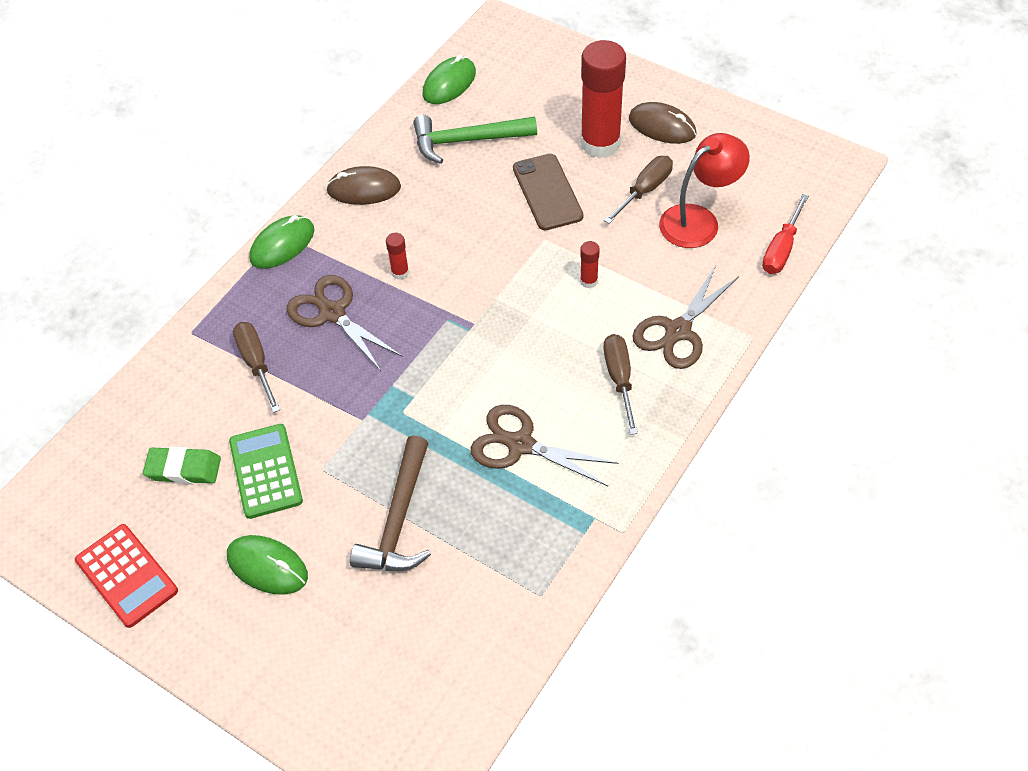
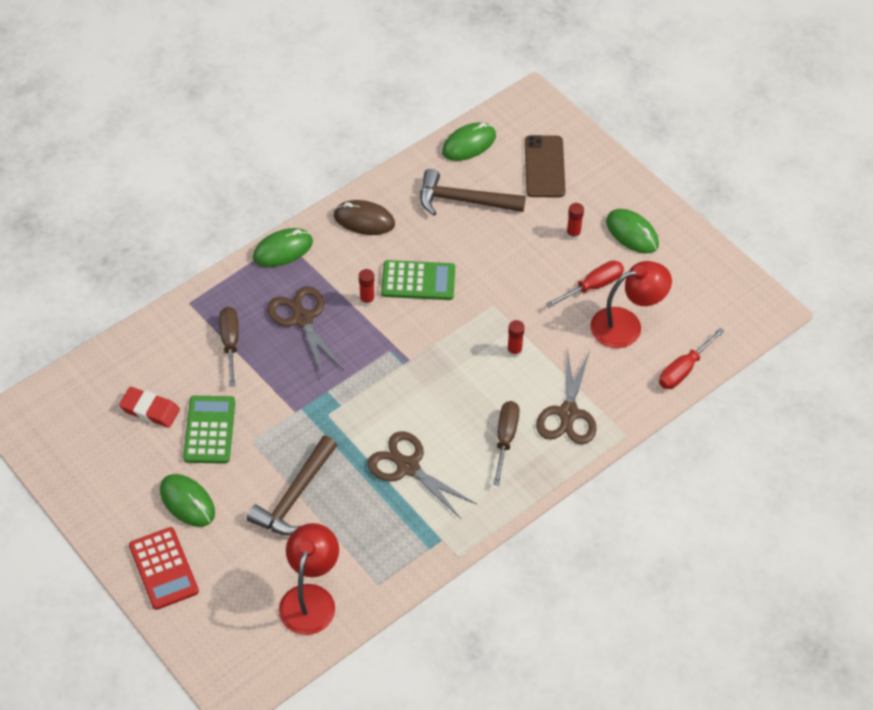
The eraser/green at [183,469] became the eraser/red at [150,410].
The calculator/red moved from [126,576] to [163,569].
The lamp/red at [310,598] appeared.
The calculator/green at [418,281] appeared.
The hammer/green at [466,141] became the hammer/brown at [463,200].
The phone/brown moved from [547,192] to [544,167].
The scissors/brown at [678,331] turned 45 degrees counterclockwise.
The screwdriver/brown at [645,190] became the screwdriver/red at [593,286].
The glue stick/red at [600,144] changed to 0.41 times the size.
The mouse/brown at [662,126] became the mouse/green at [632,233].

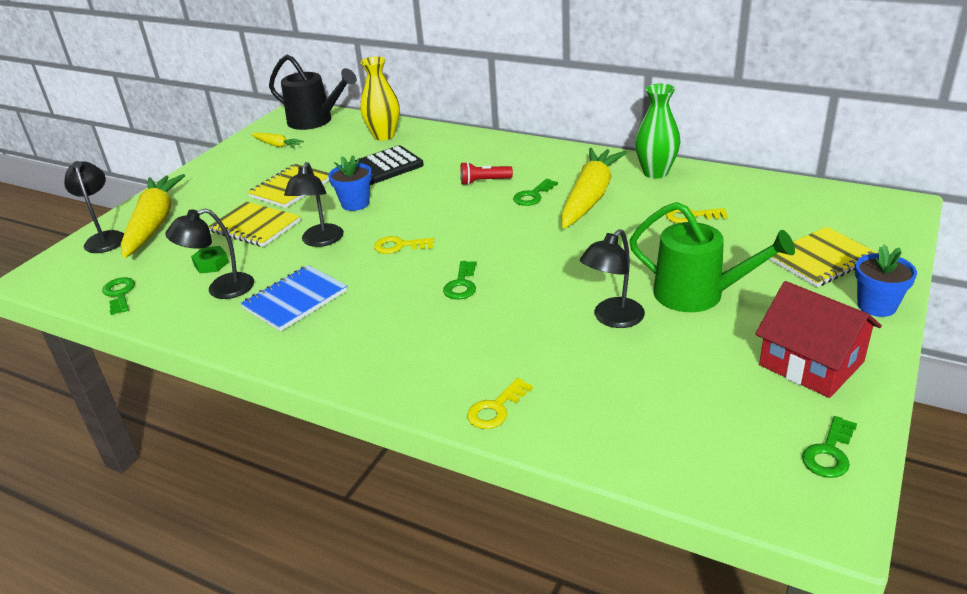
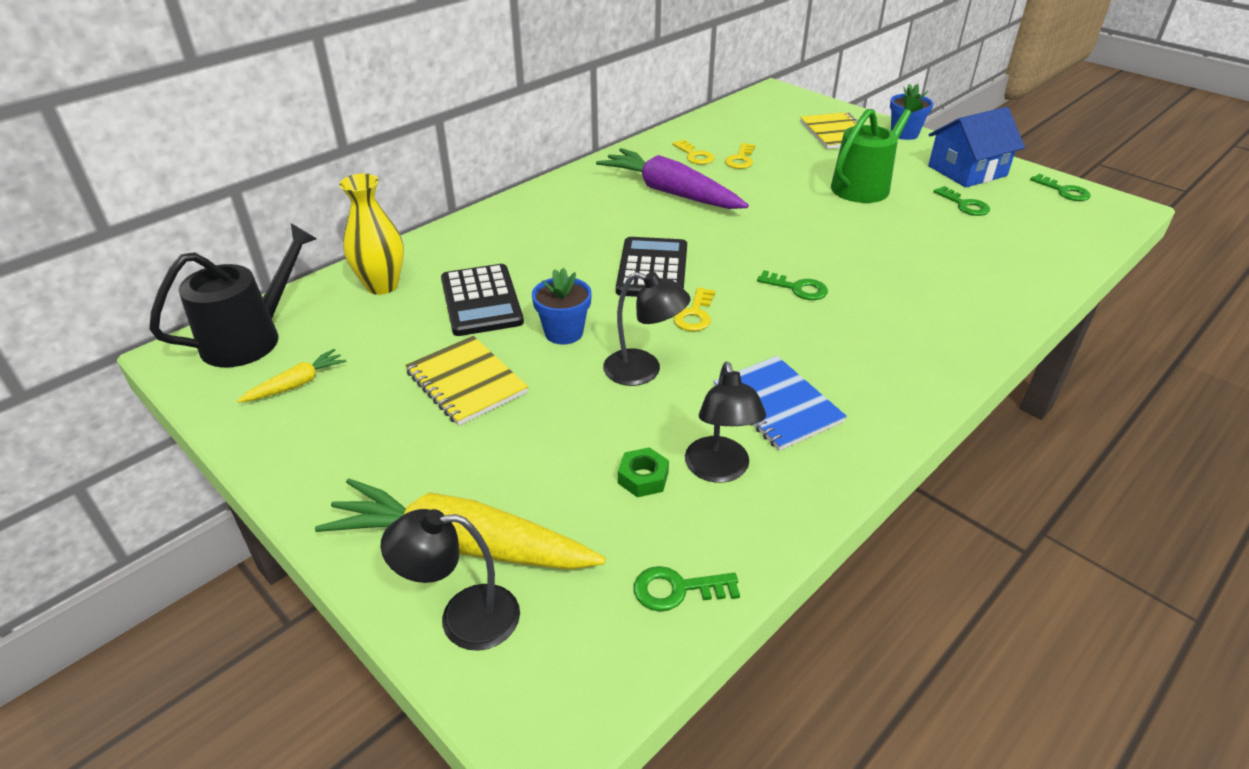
The carrot/yellow at [590,197] became the carrot/purple at [670,192].
The calculator/black at [652,269] appeared.
The key/yellow moved from [496,409] to [695,155].
The house/red at [811,363] became the house/blue at [967,171].
The key/green moved from [533,196] to [964,205].
The notebook/yellow at [255,226] disappeared.
The flashlight/red at [484,181] disappeared.
The lamp/black at [612,319] disappeared.
The vase/green at [655,172] disappeared.

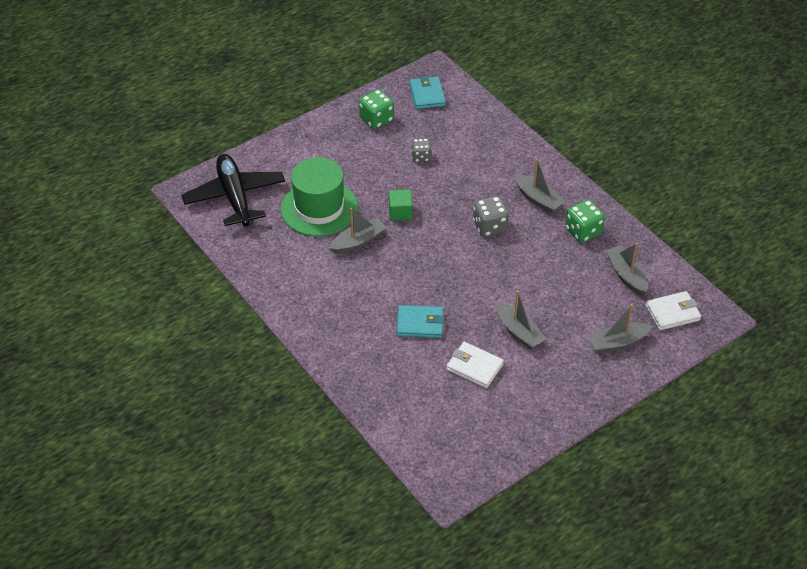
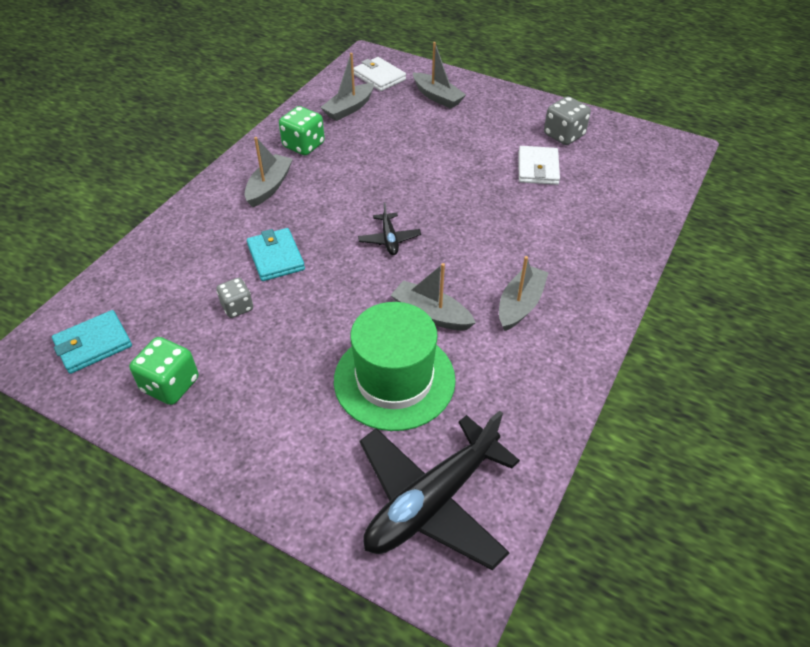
The wallet/turquoise moved from [420,324] to [276,257].
The plane/black at [389,239] appeared.
The boat/grey moved from [519,331] to [520,304].
The dice/grey moved from [489,227] to [564,135].
The cube/green at [400,213] disappeared.

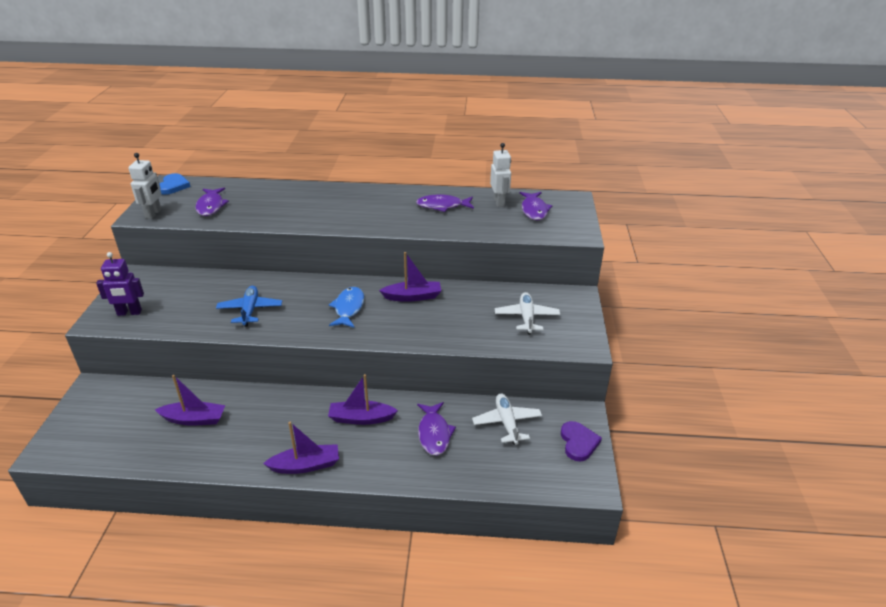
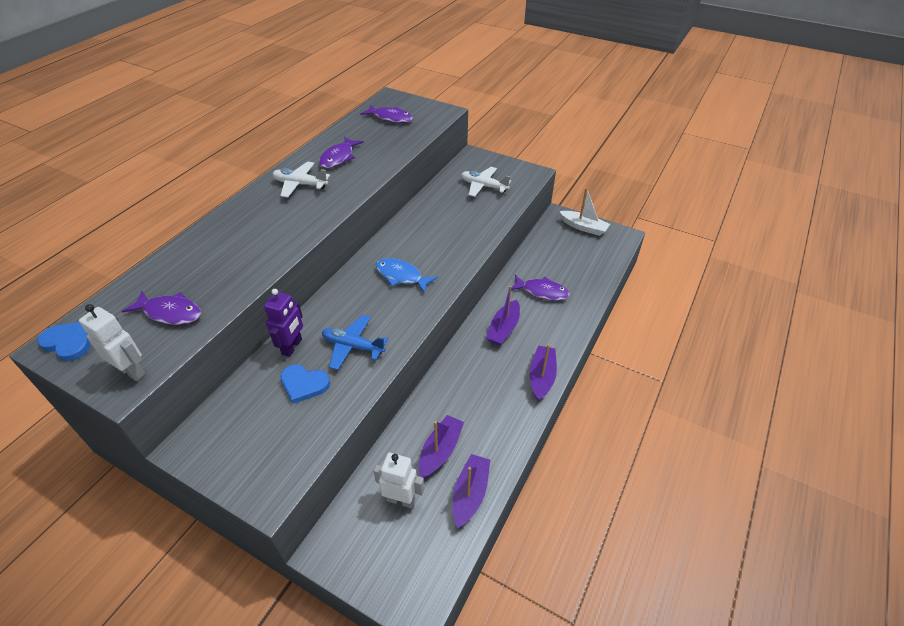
The robot/purple moved from [129,313] to [292,347].
The plane/white moved from [507,423] to [300,184].
The heart/blue at [304,384] appeared.
The robot/white moved from [499,202] to [401,499].
The boat/purple moved from [413,297] to [470,494].
The heart/purple at [578,442] was replaced by the boat/white at [583,227].

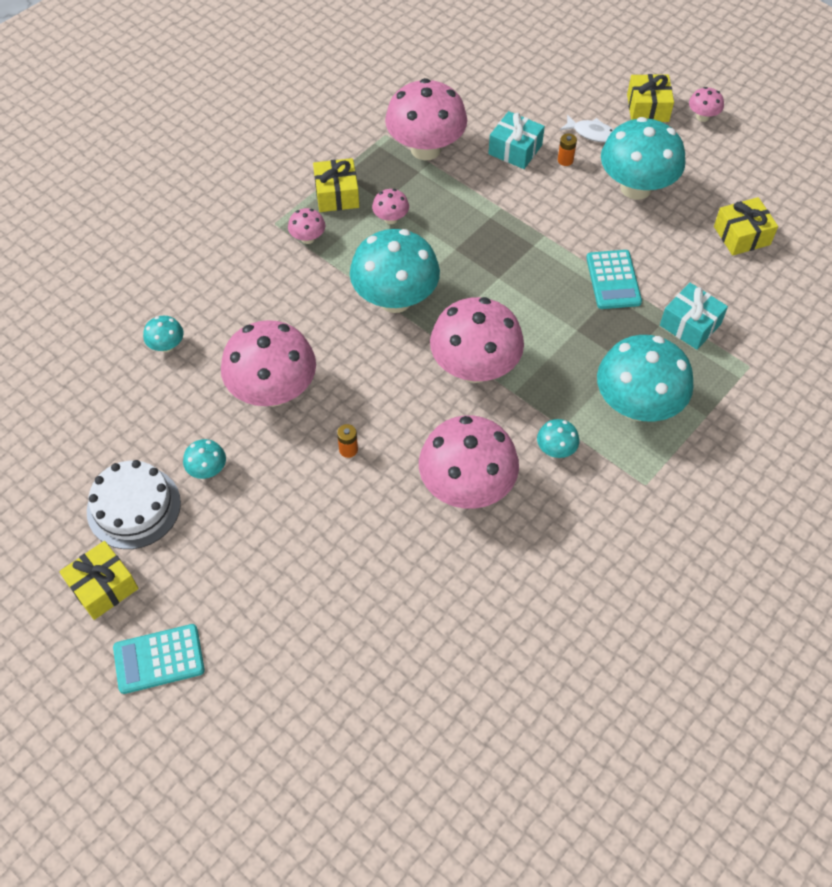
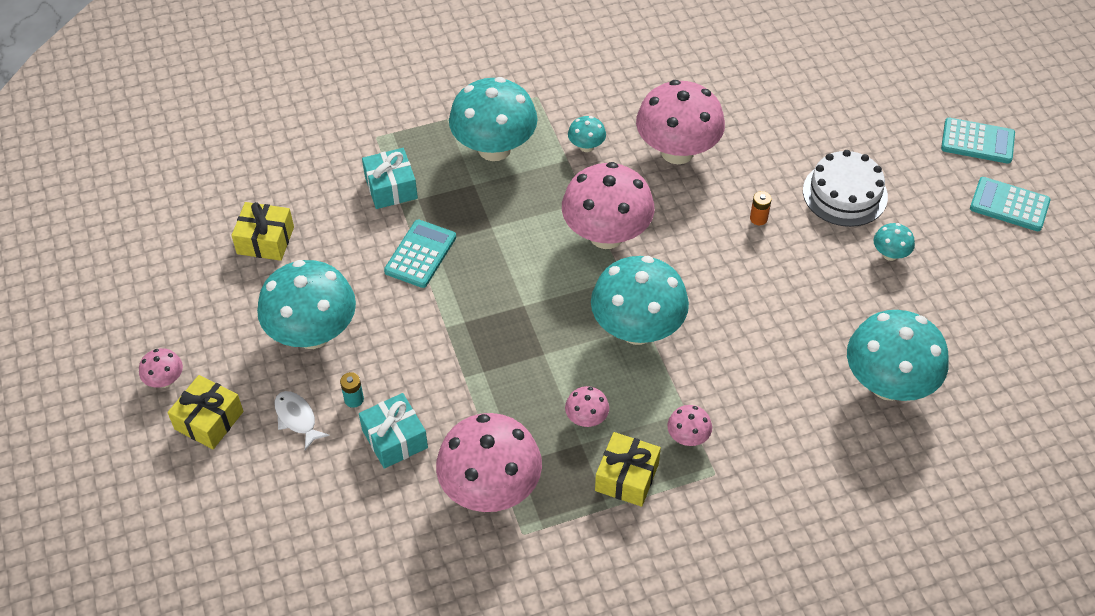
The battery/orange at [565,160] became the battery/turquoise at [354,399].
The cake/white moved from [134,507] to [845,193].
The mushroom/turquoise at [167,346] changed to 2.28 times the size.
The gift/yellow at [103,586] was replaced by the calculator/turquoise at [1009,205].
The mushroom/pink at [273,391] disappeared.

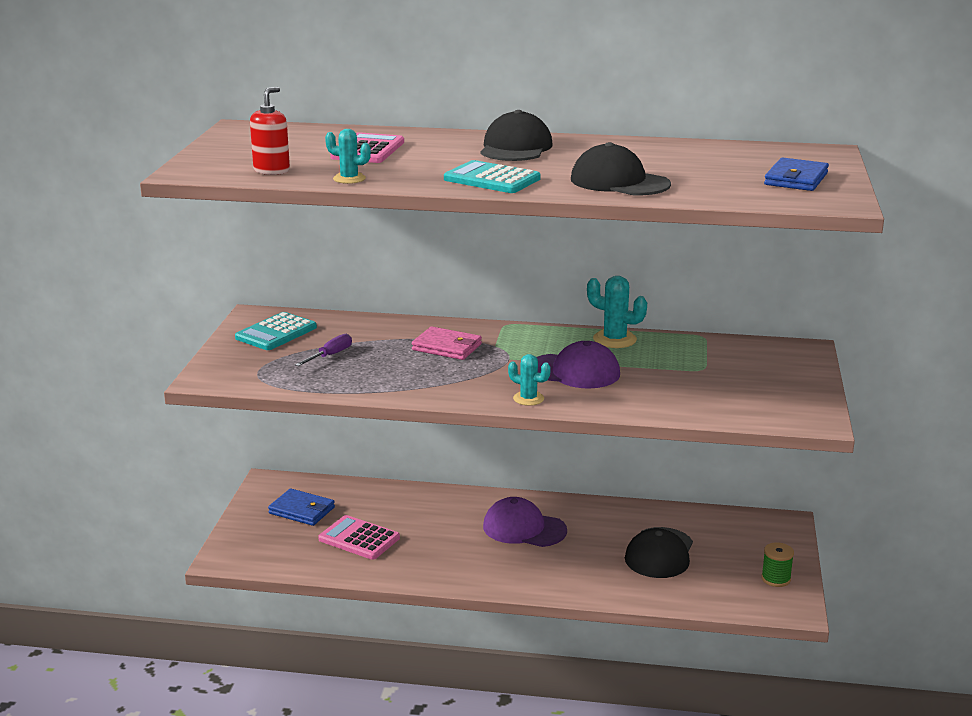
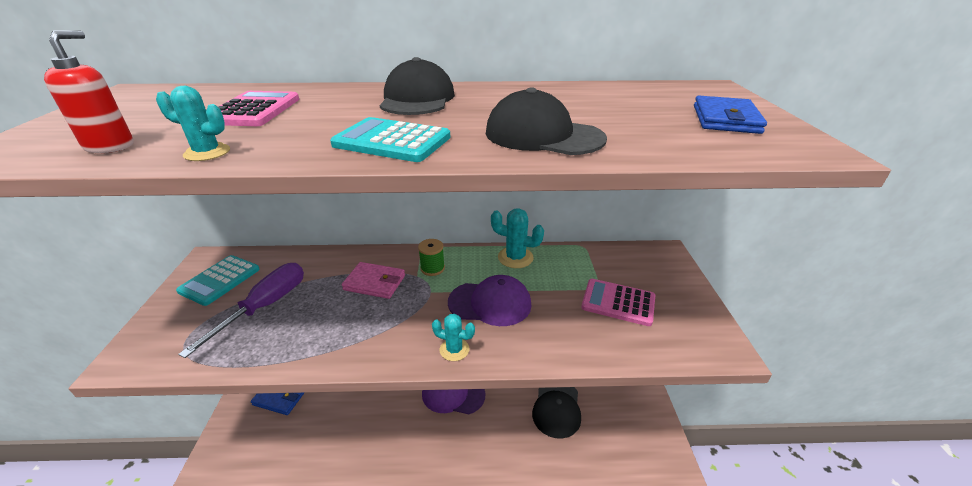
The screwdriver/purple at [330,355] changed to 1.85 times the size.
The spool/green moved from [776,579] to [432,268].
The calculator/pink moved from [359,539] to [618,302].

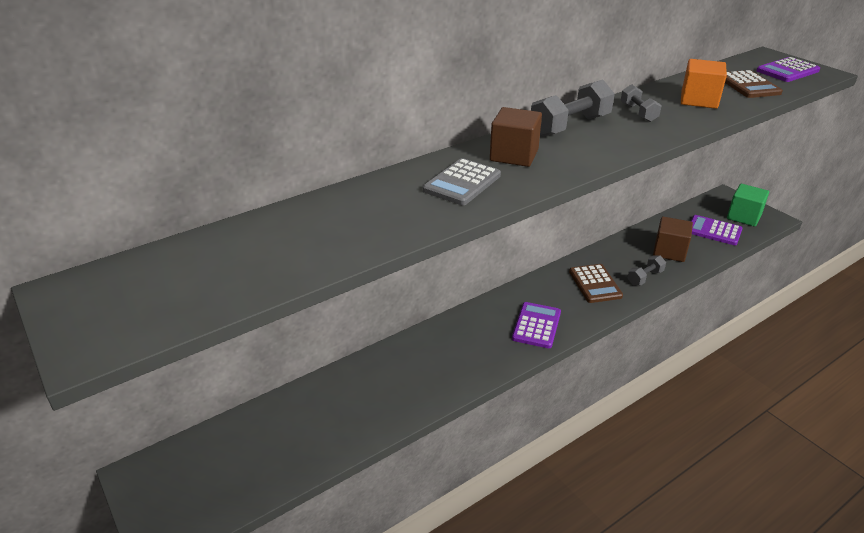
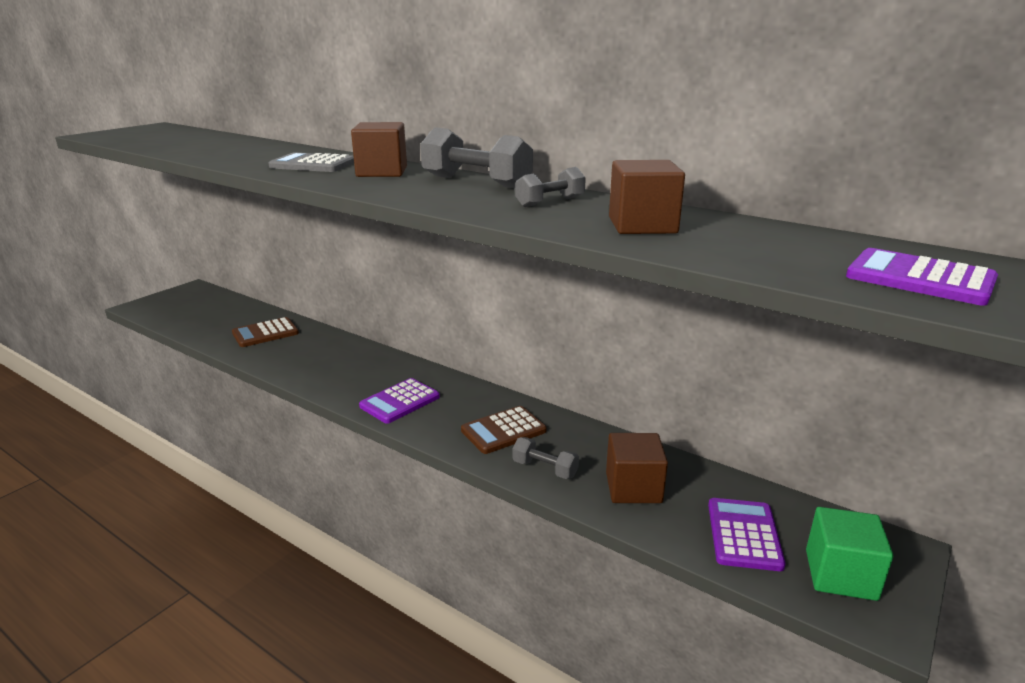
The calculator/brown moved from [748,85] to [265,333].
The calculator/purple at [536,325] turned 135 degrees clockwise.
The cube/orange at [699,100] became the cube/brown at [642,225].

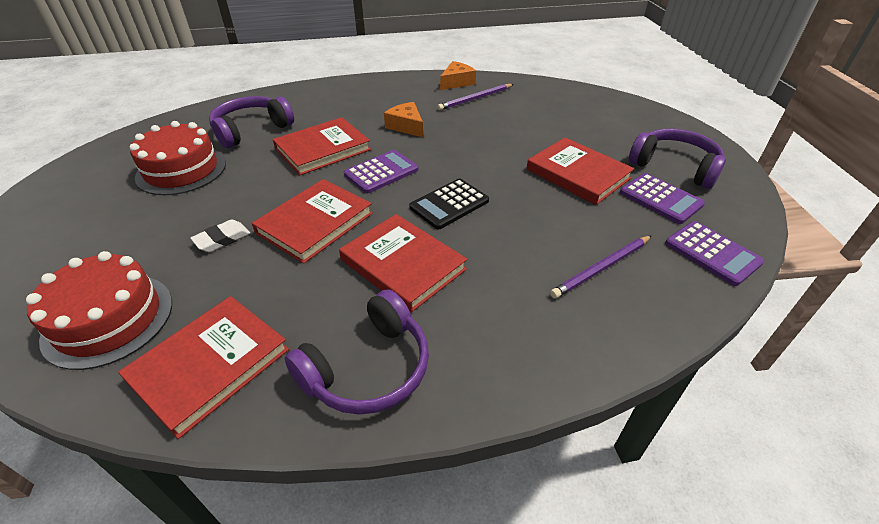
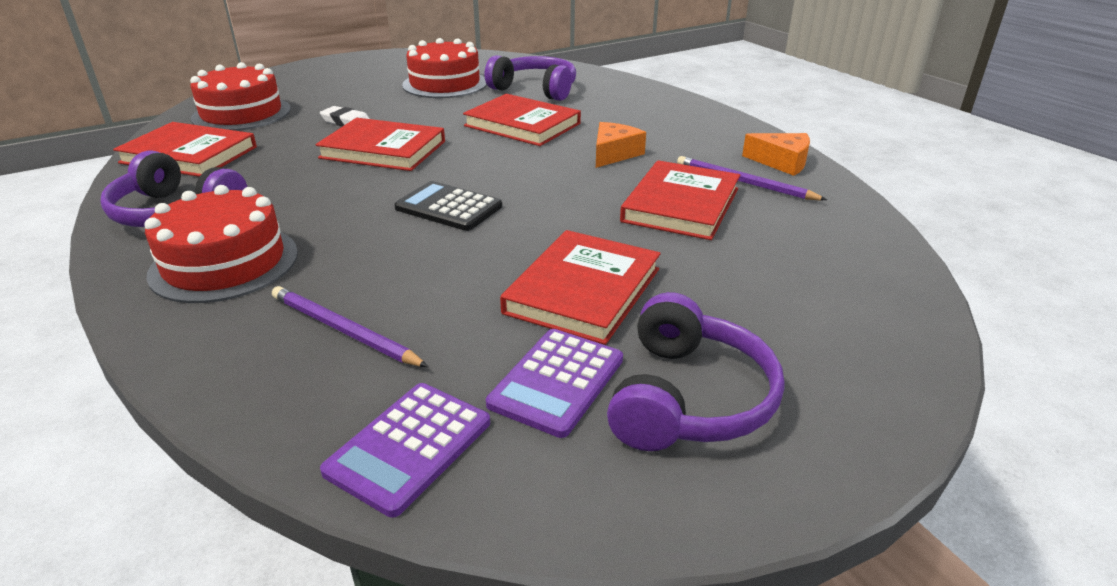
The cake/red at [224,263] appeared.
The book/red moved from [403,264] to [681,205].
The calculator/purple at [381,172] disappeared.

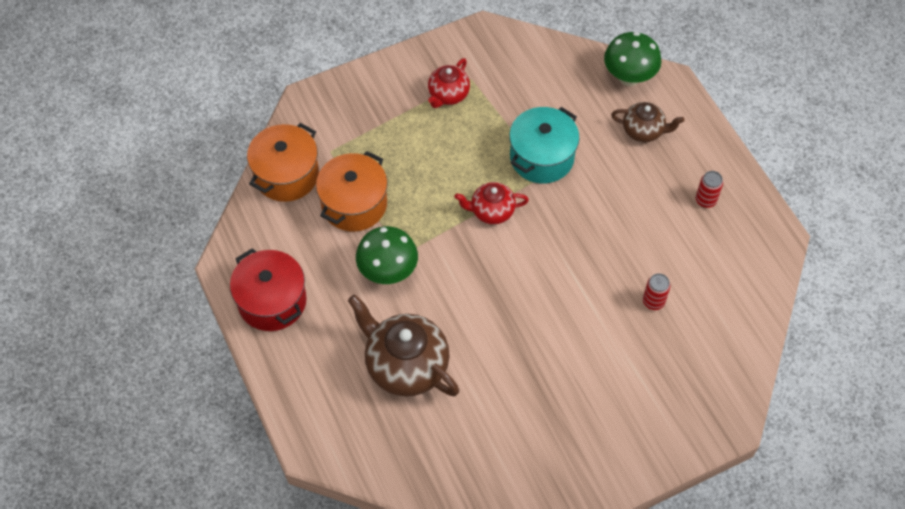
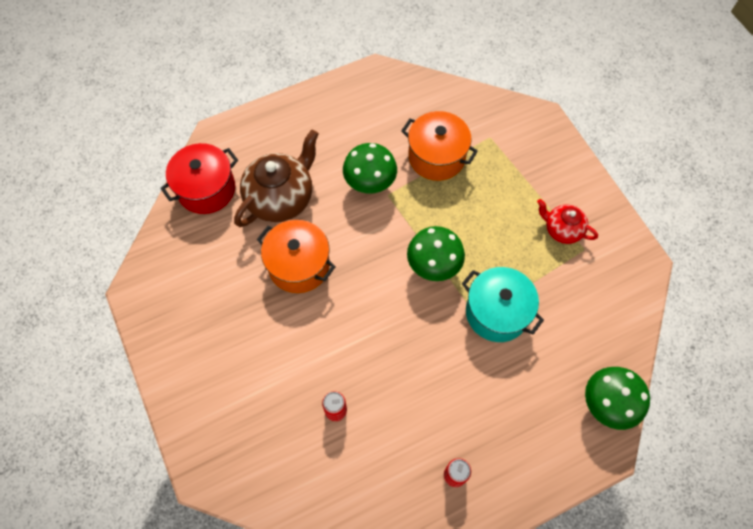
The pot/red moved from [272,301] to [206,189].
The pot/orange moved from [286,175] to [299,265].
The teapot/red at [491,211] was replaced by the mushroom/green at [433,266].
The teapot/brown at [643,131] disappeared.

